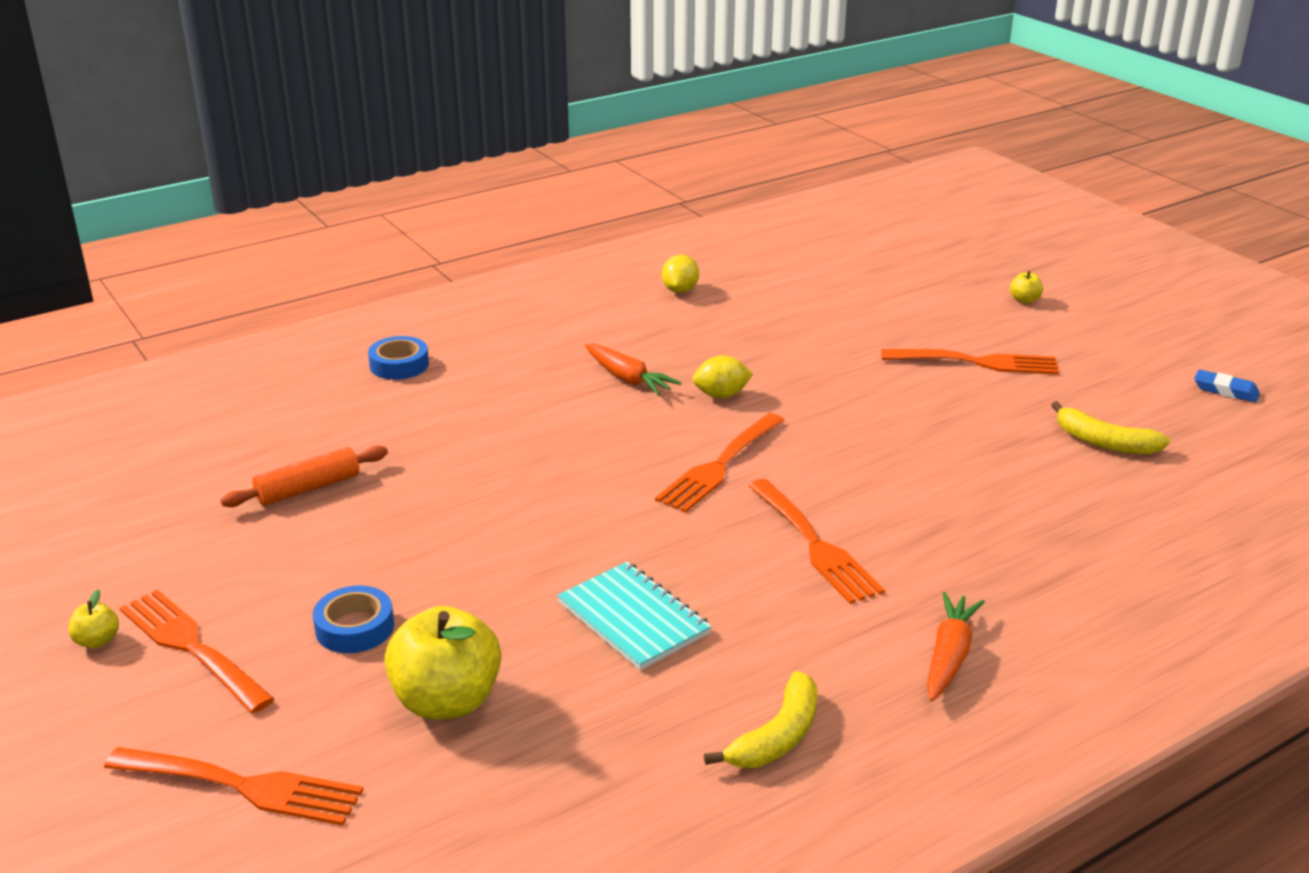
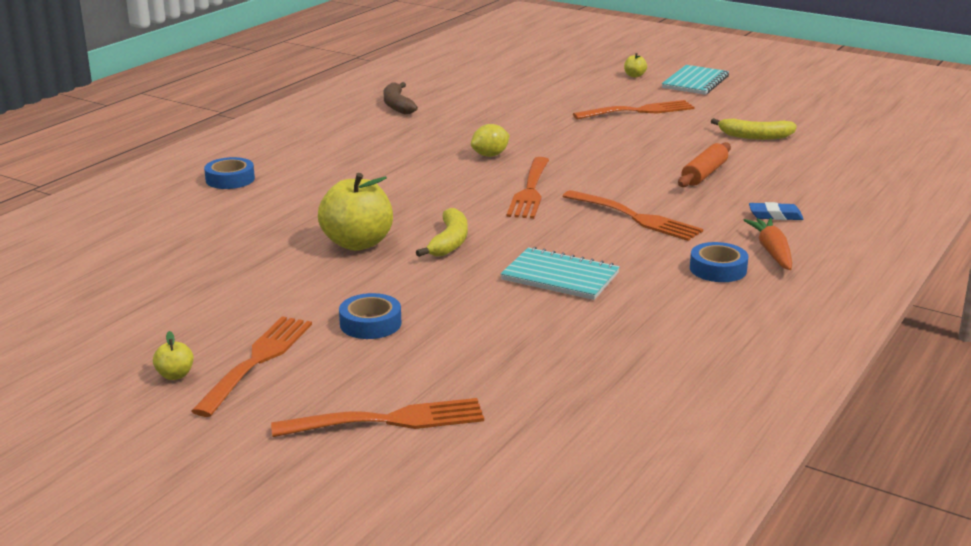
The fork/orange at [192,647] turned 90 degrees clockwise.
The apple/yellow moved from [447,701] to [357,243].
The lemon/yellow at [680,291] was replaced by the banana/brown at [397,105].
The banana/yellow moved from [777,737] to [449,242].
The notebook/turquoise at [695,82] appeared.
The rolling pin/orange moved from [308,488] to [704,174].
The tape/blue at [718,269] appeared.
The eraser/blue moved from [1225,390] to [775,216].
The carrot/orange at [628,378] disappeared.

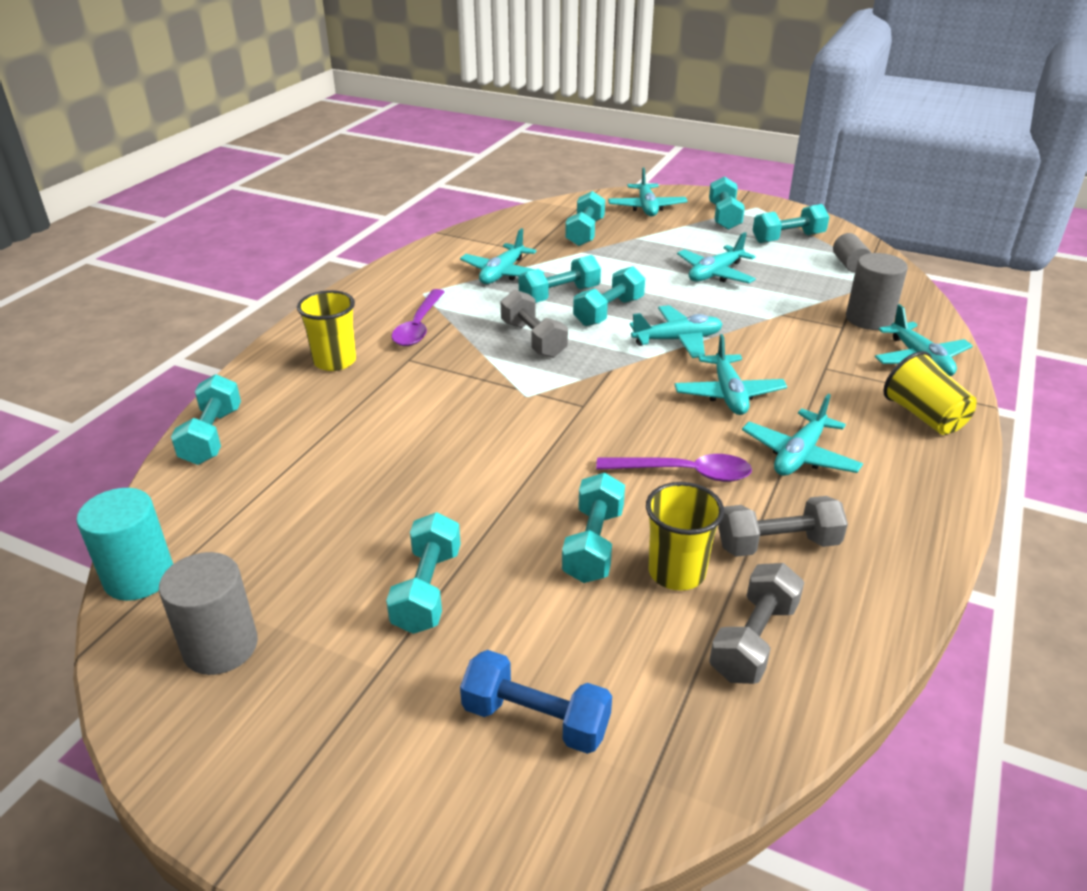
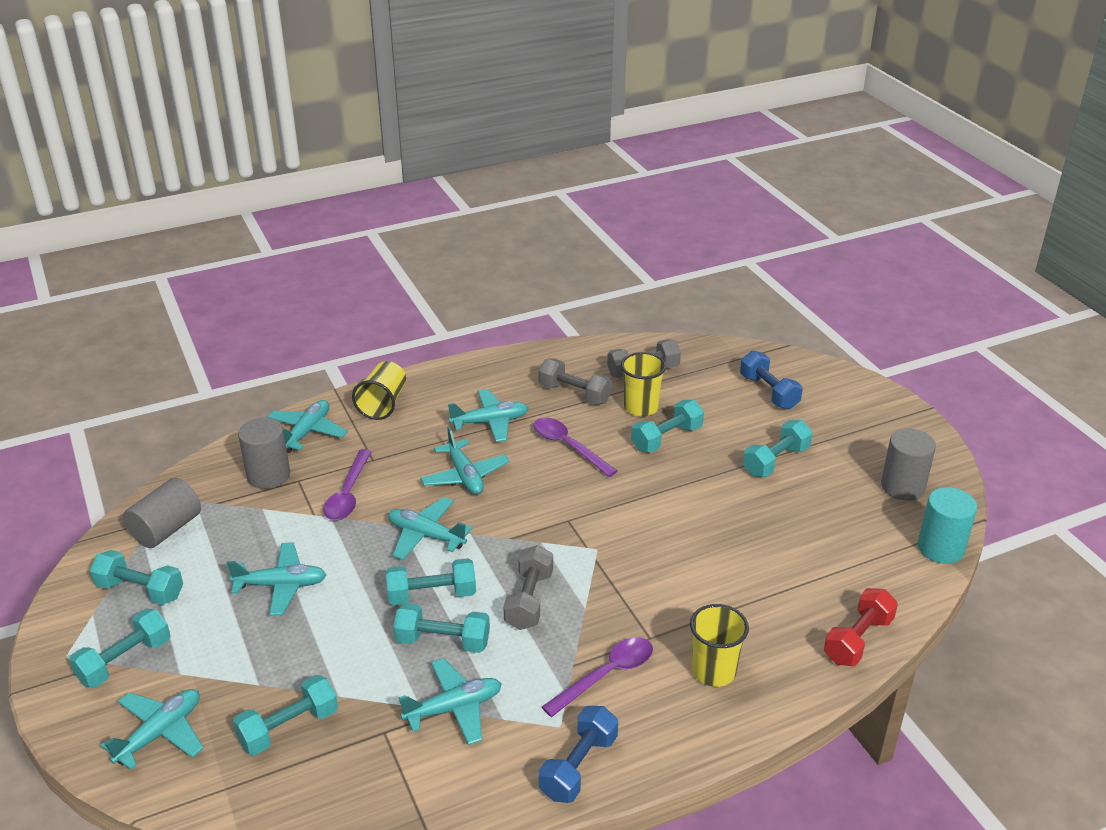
The cylinder/grey at [849,264] changed to 1.56 times the size.
The spoon/purple at [348,494] appeared.
The plane/turquoise at [728,394] turned 120 degrees clockwise.
The dumbbell/blue at [578,766] appeared.
The dumbbell/turquoise at [212,436] became the dumbbell/red at [858,640].

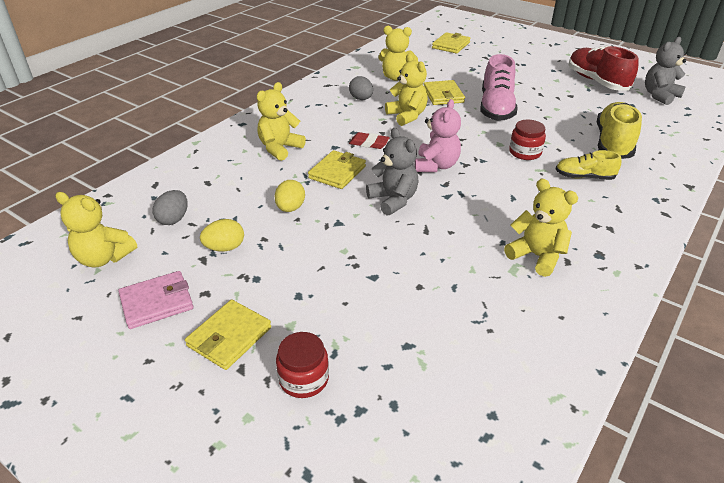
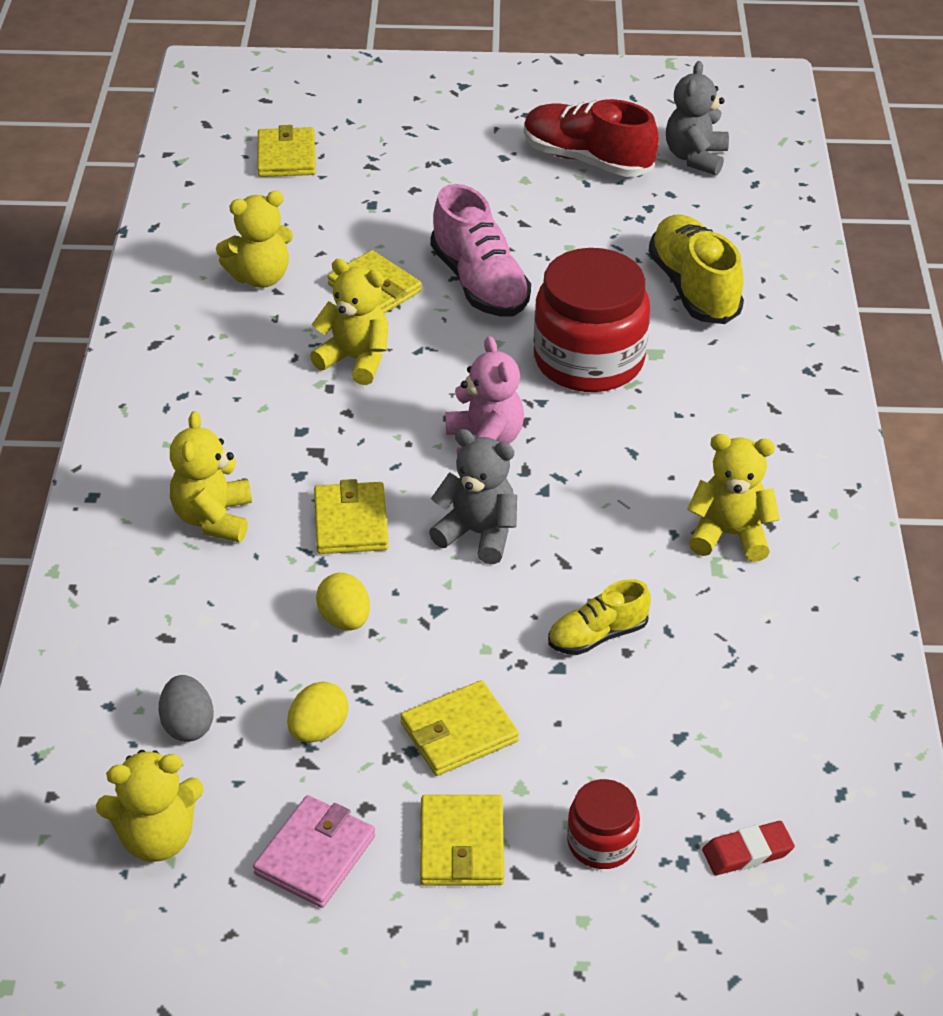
The wallet/yellow at [459,732] appeared.
The jar/red at [525,152] changed to 2.04 times the size.
The shoe/yellow moved from [584,177] to [597,635].
The eraser/red moved from [369,143] to [747,852].
The egg/grey at [361,99] disappeared.

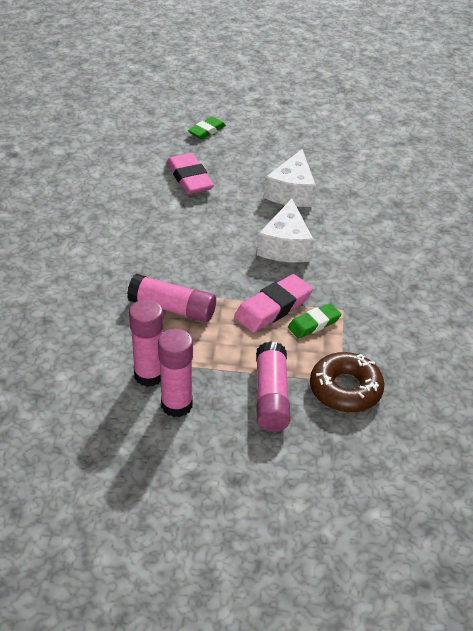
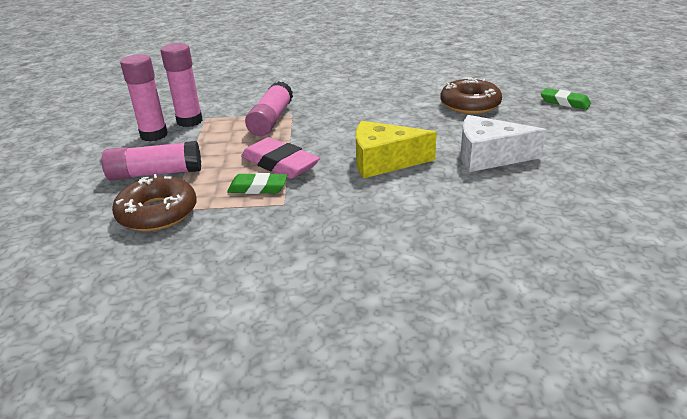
The eraser/green at [314,324] turned 45 degrees counterclockwise.
The cheese/white at [285,246] became the cheese/yellow at [383,162].
The eraser/pink at [189,178] was replaced by the donut/brown at [470,104].

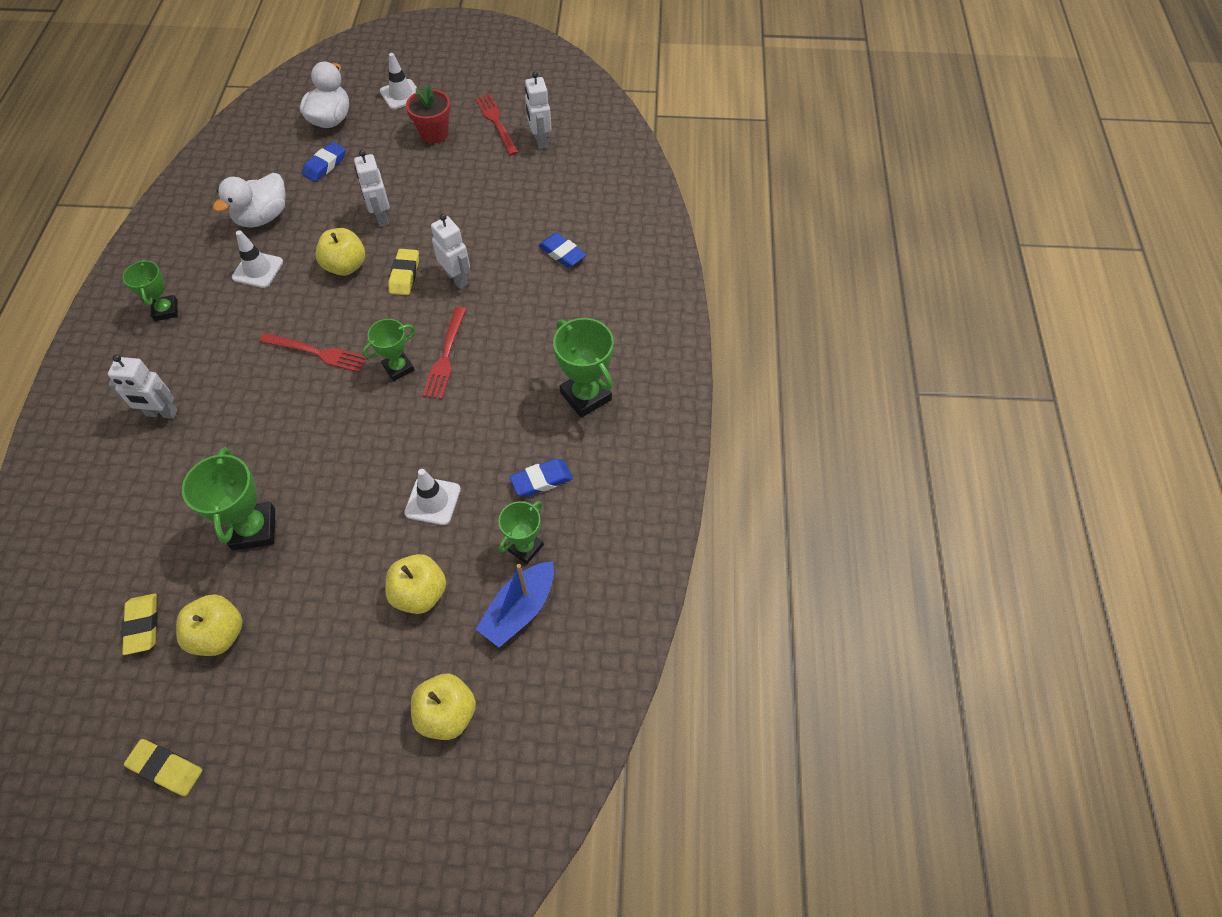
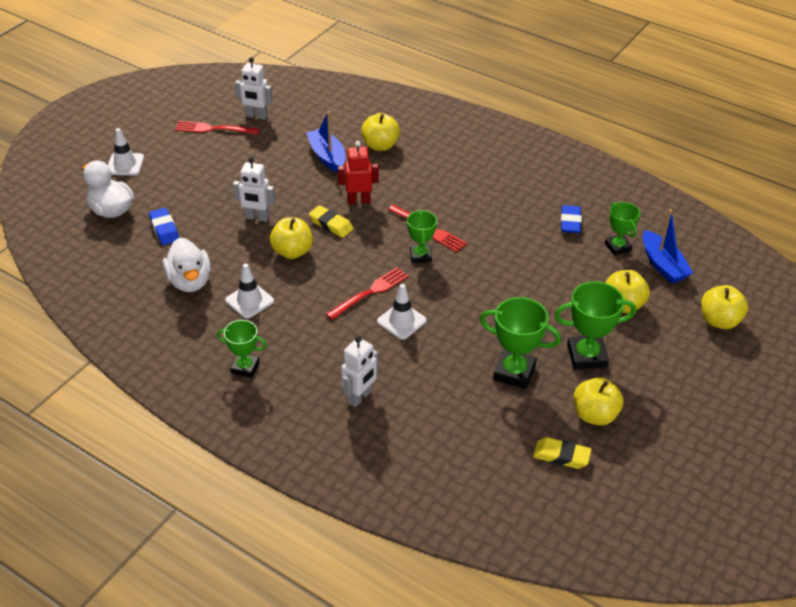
The boat/blue at [327,156] appeared.
The robot/white at [457,278] became the robot/red at [358,200].
The eraser/blue at [562,253] was replaced by the apple/yellow at [380,145].
The traffic cone/white moved from [433,501] to [401,321].
The trophy/green moved from [585,396] to [586,356].
The eraser/yellow at [166,768] disappeared.
The flower pot/red at [434,133] disappeared.

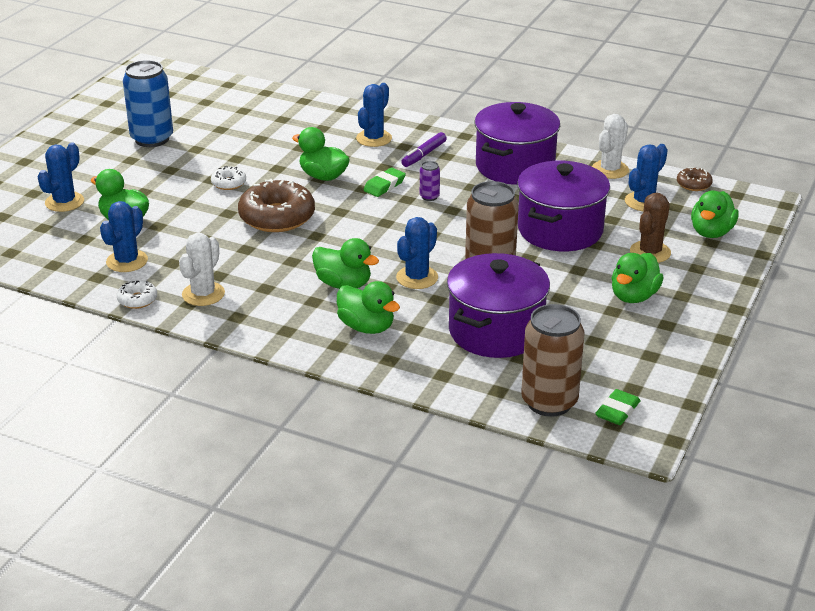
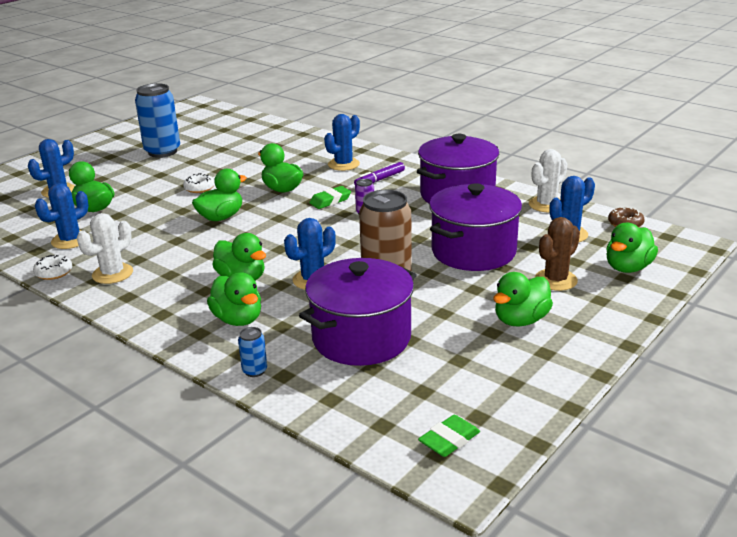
The donut/brown at [277,217] was replaced by the duck/green at [221,217].
The can/blue at [254,371] appeared.
The can/brown at [549,402] disappeared.

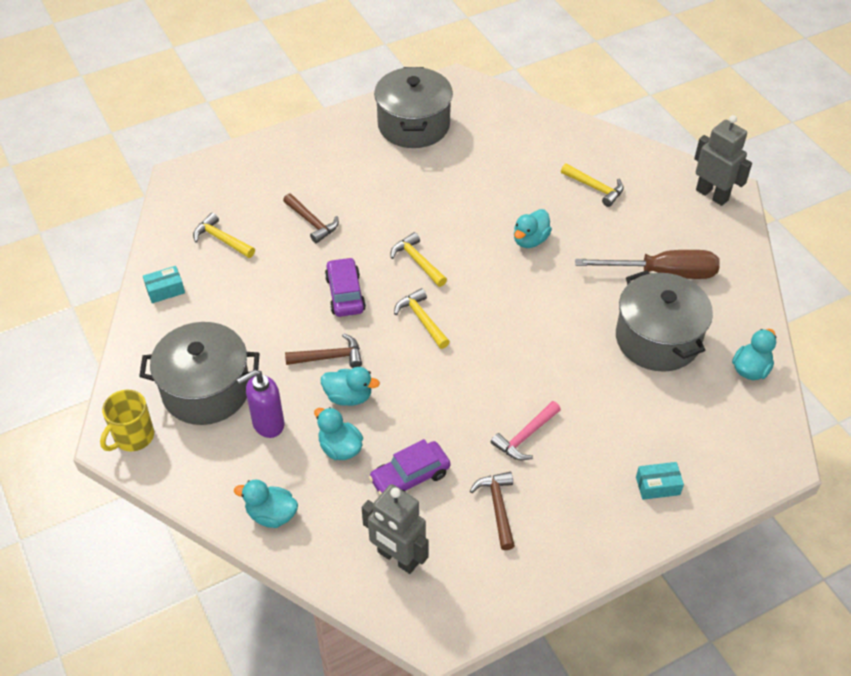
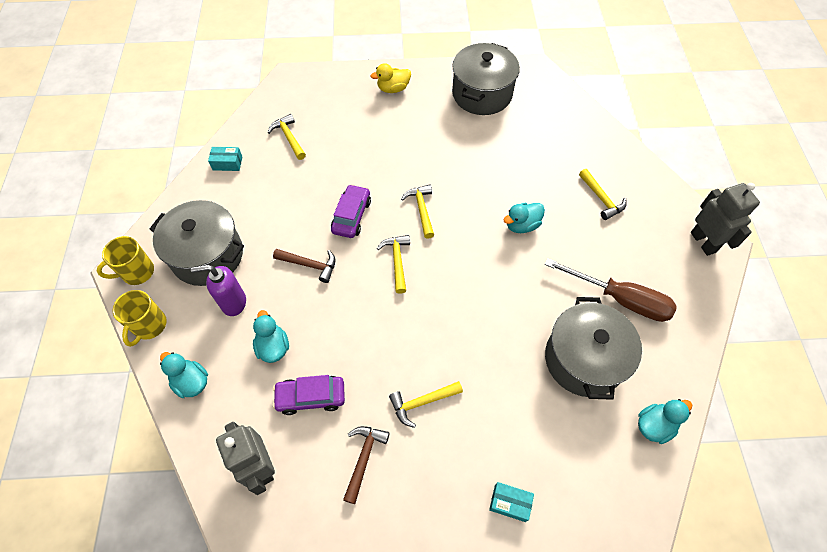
The mug/yellow at [149,326] appeared.
The duck/yellow at [393,89] appeared.
The hammer/pink at [525,436] became the hammer/yellow at [422,402].
The hammer/brown at [312,222] disappeared.
The duck/turquoise at [348,397] disappeared.

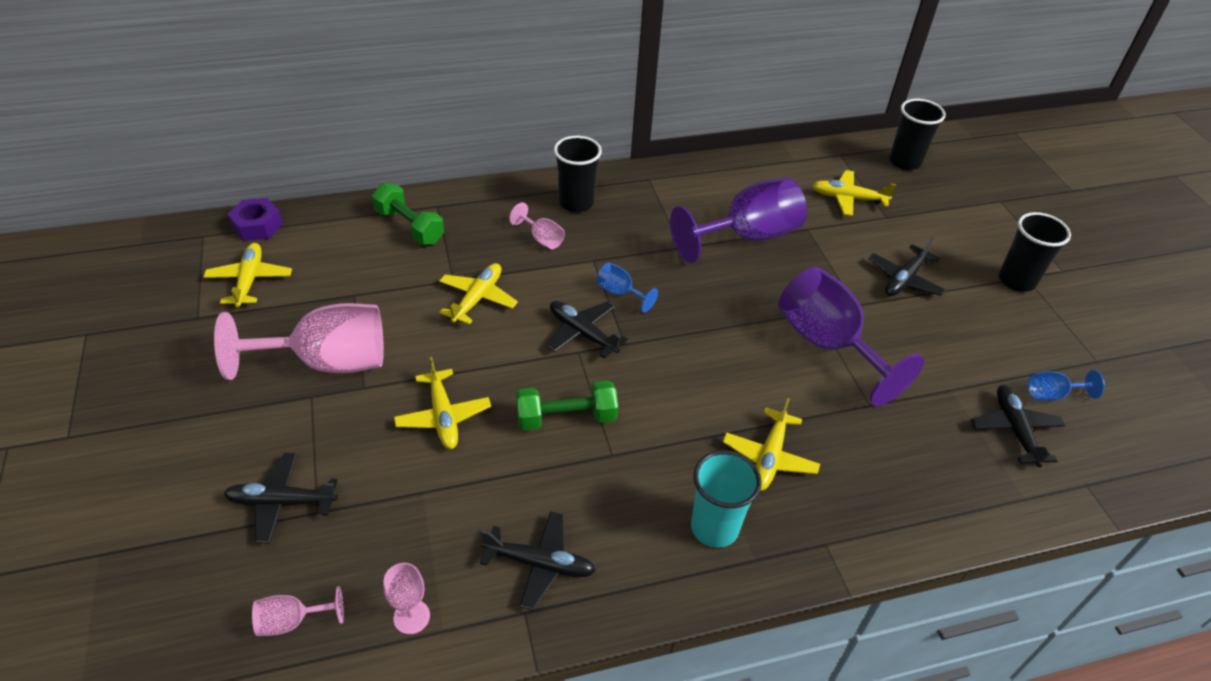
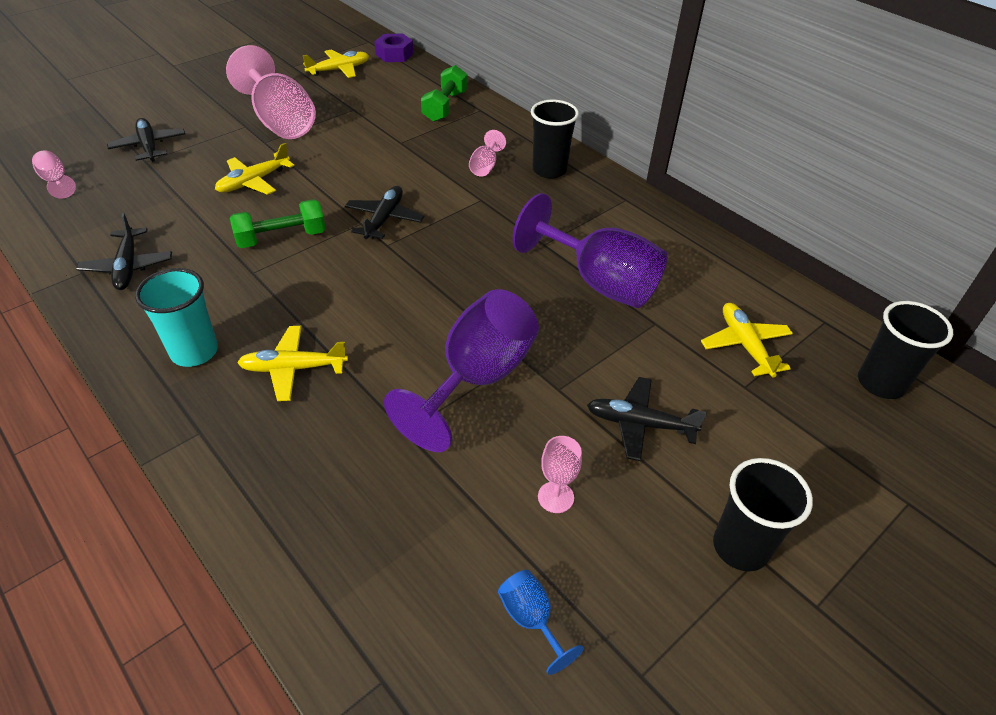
The dumbbell/green at [566,418] turned 75 degrees counterclockwise.
The goblet/pink moved from [411,617] to [555,497].
The plane/yellow at [477,298] disappeared.
The goblet/blue at [620,293] disappeared.
The plane/black at [1014,430] disappeared.

